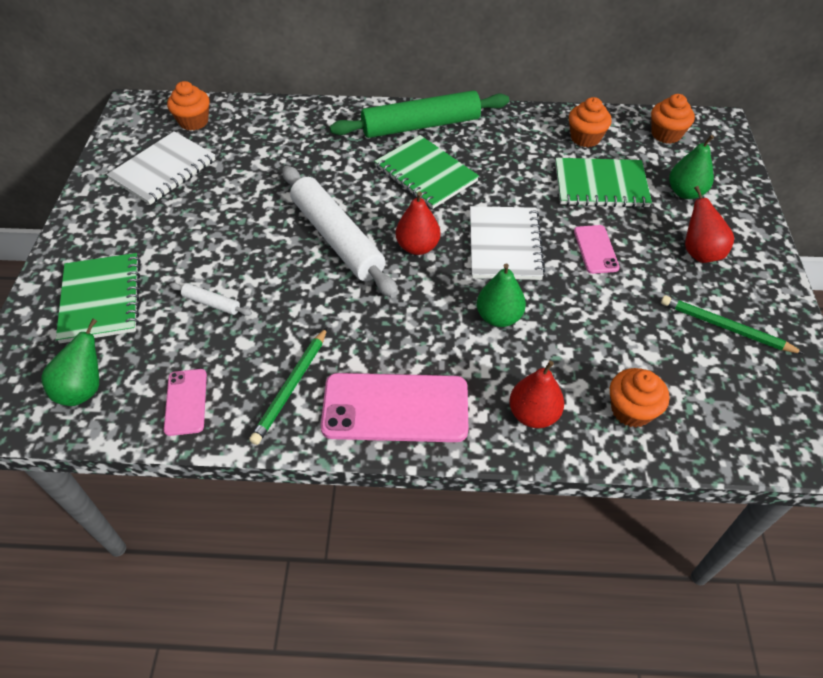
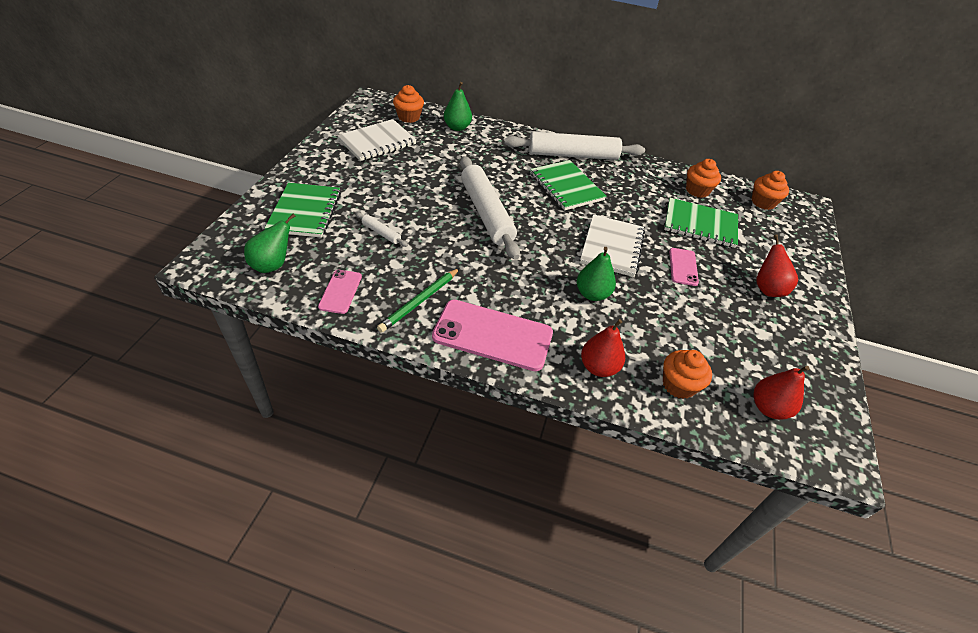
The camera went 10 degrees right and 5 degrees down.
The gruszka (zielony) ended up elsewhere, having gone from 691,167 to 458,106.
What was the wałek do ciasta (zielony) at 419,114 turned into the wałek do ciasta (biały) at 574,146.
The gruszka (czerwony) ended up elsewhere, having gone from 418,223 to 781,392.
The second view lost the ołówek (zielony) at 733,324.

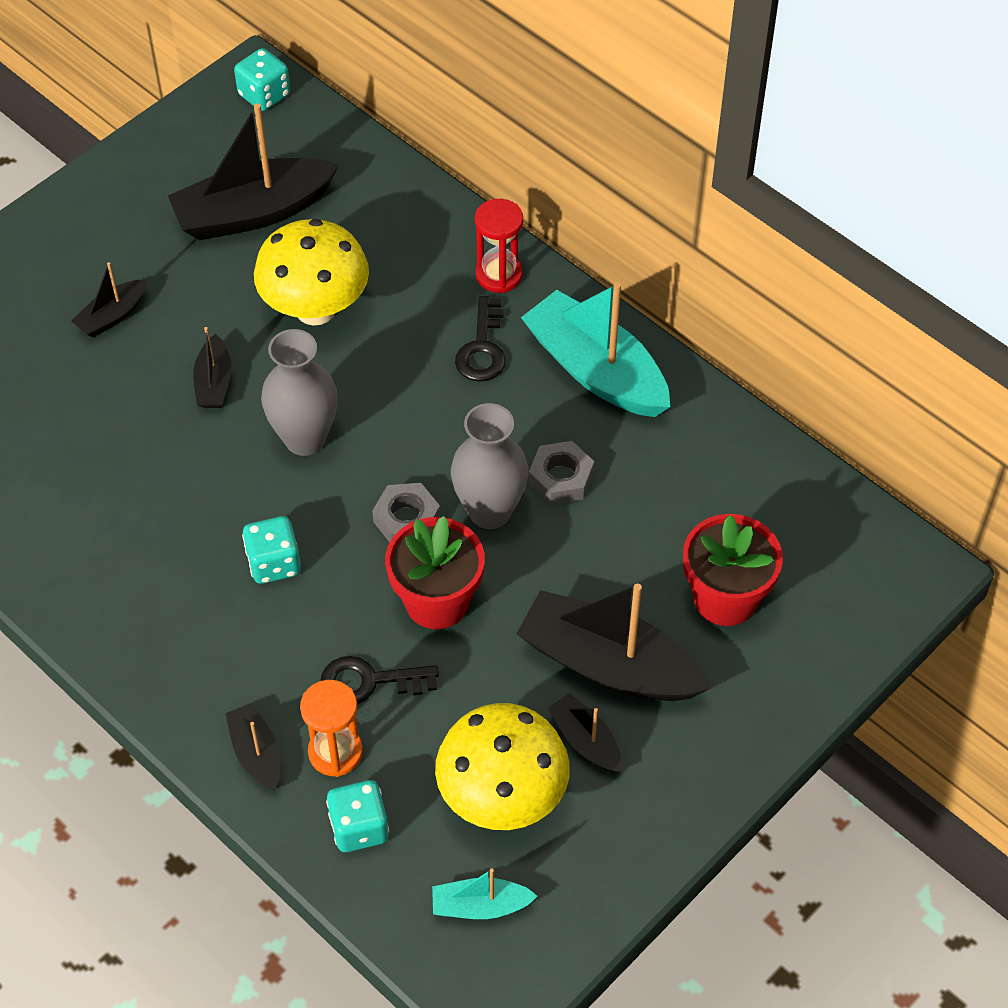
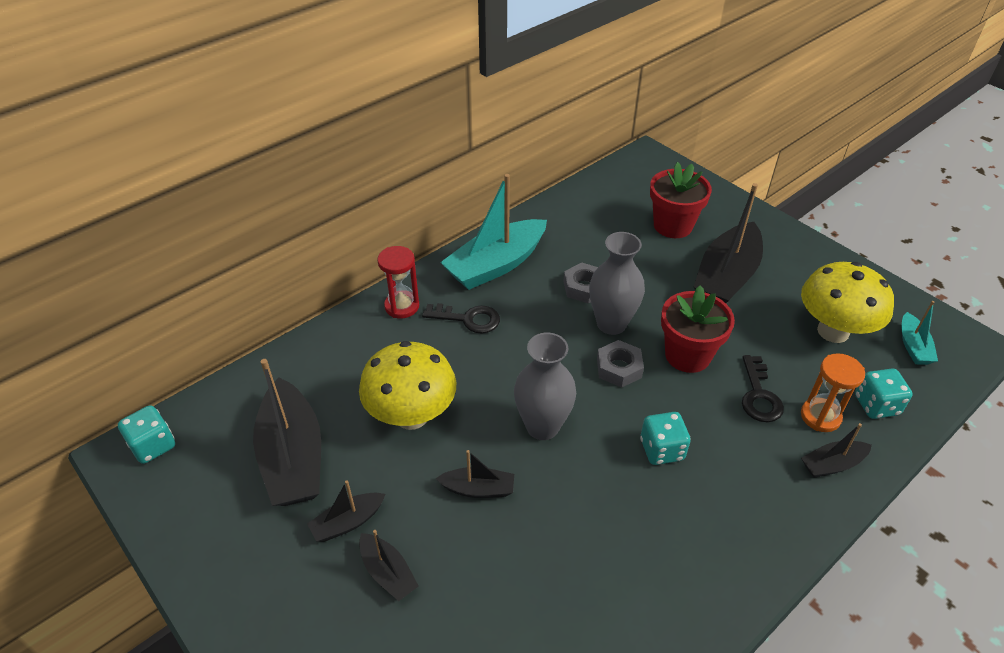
The camera went 85 degrees left and 10 degrees down.
The łódka (czarny) ended up elsewhere, having gone from 585,733 to 346,511.

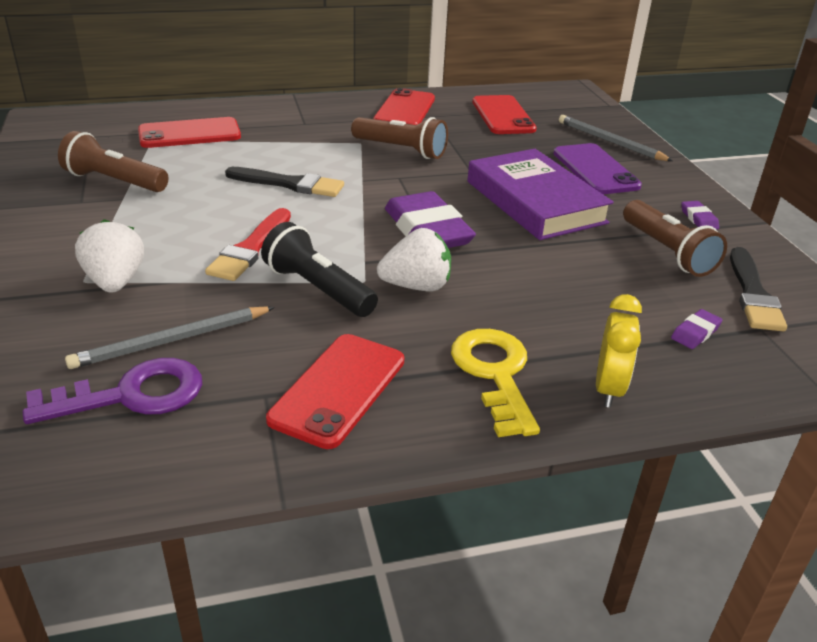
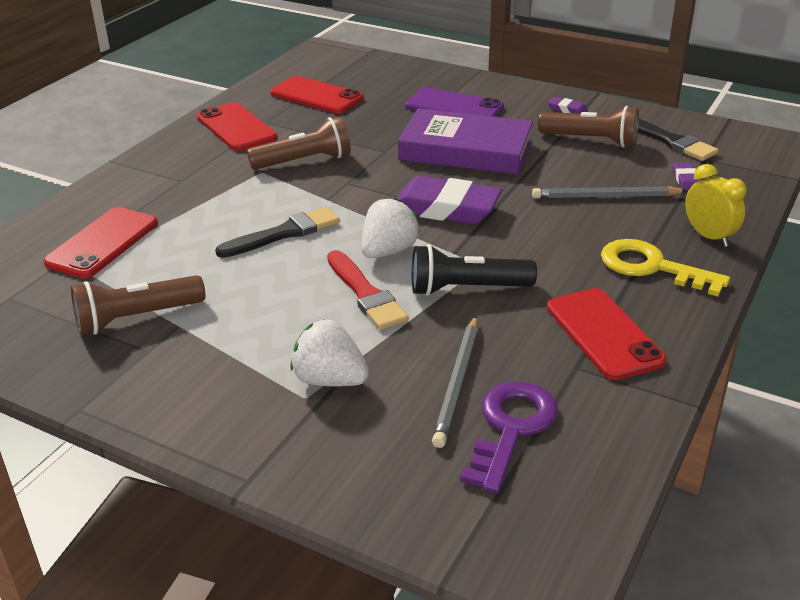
The camera went 45 degrees left and 0 degrees up.
The truskawka (biały) ended up elsewhere, having gone from 414,259 to 390,228.
The ołówek (szary) ended up elsewhere, having gone from 616,138 to 609,192.

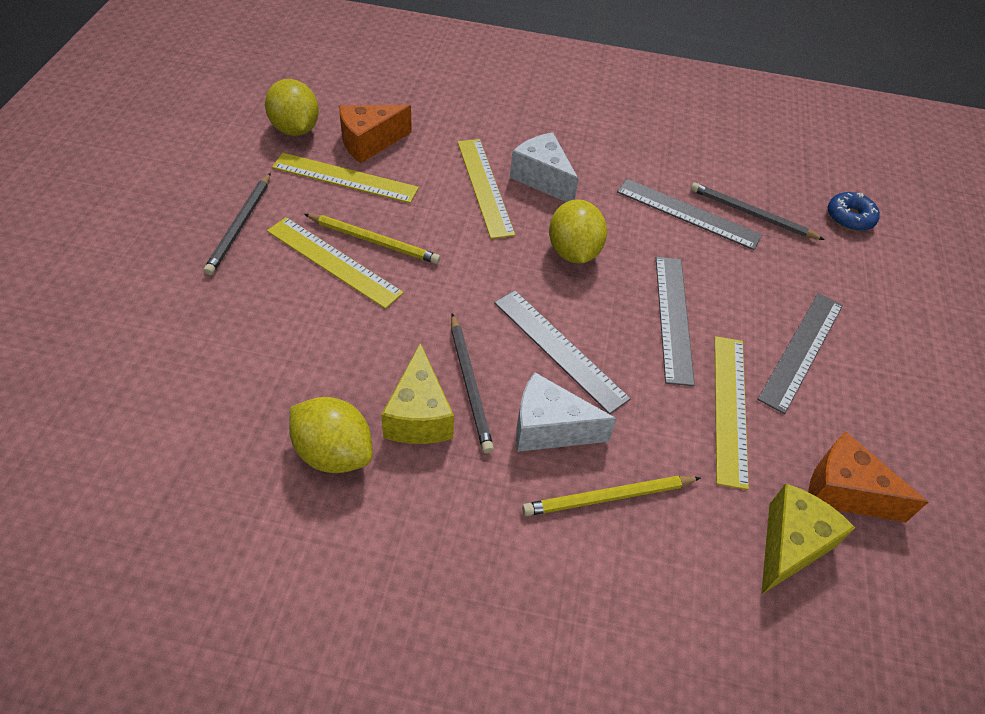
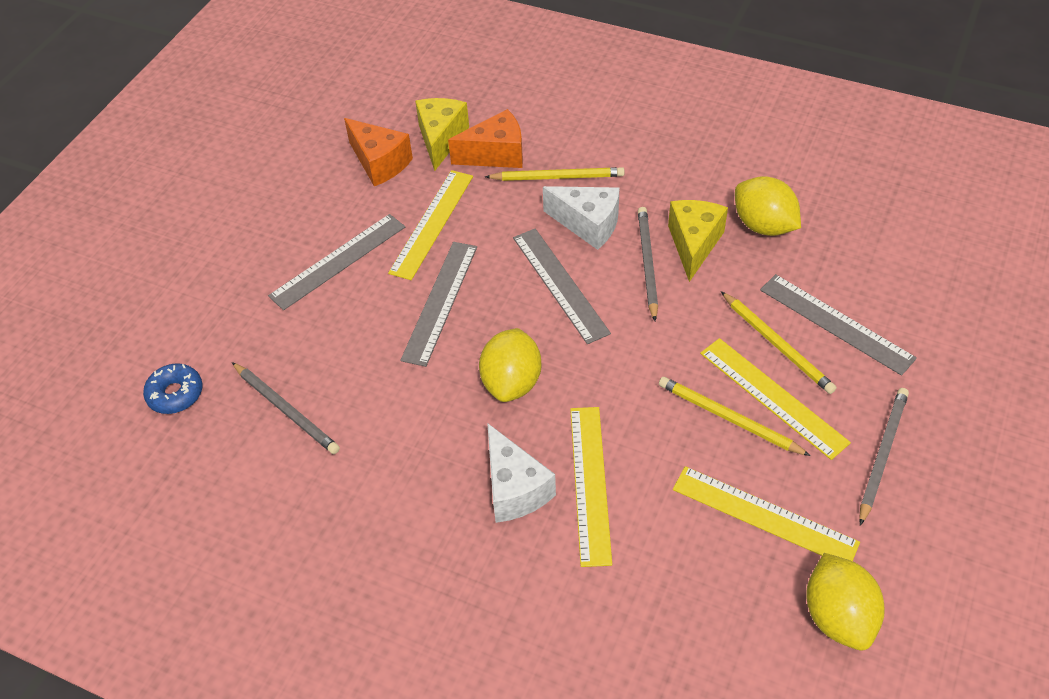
The camera went 160 degrees left and 0 degrees up.
The ser (żółty) at 808,539 ended up facing another way, 135 degrees clockwise from before.
The ser (pomarańczowy) ended up elsewhere, having gone from 375,134 to 485,138.
The second view gained the ołówek (żółty) at 778,342.
The linijka (szary) ended up elsewhere, having gone from 689,214 to 838,325.

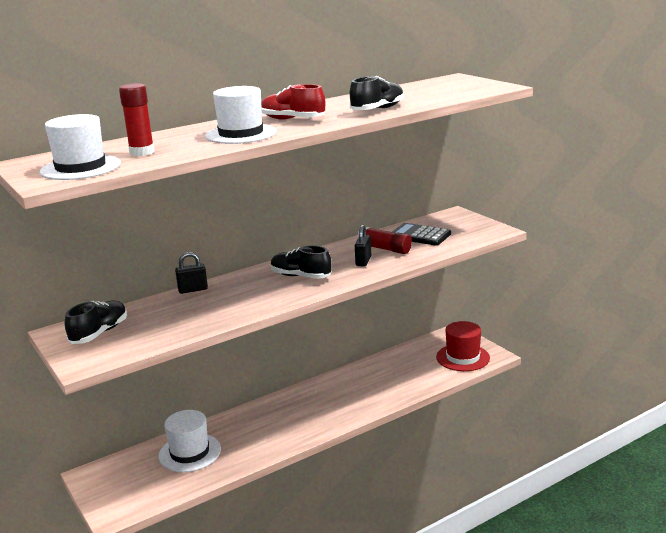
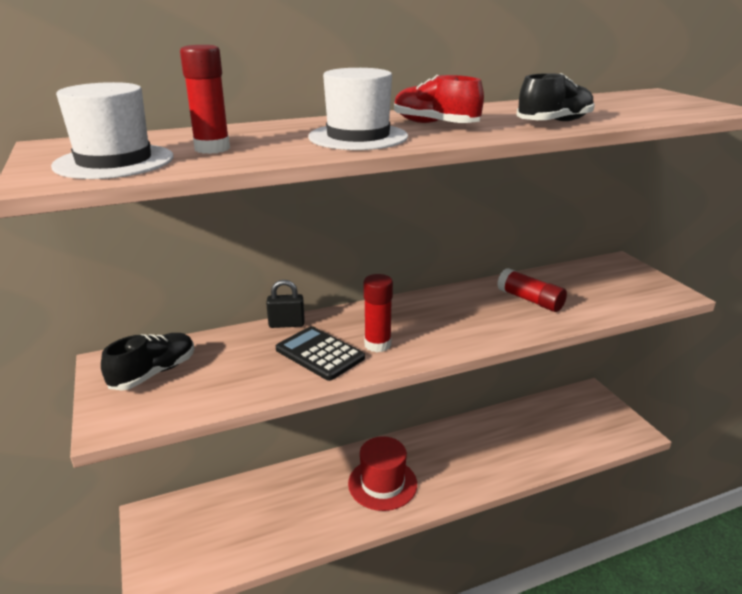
The camera went 10 degrees right and 5 degrees up.
The kalkulator (czarny) ended up elsewhere, having gone from 421,234 to 320,353.
The kapelusz (czerwony) ended up elsewhere, having gone from 463,346 to 382,473.
The second view gained the klej w sztyfcie (czerwony) at 378,313.
The second view lost the kapelusz (biały) at 189,441.
The second view lost the but (czarny) at 301,262.
The second view lost the kłódka (czarny) at 363,245.

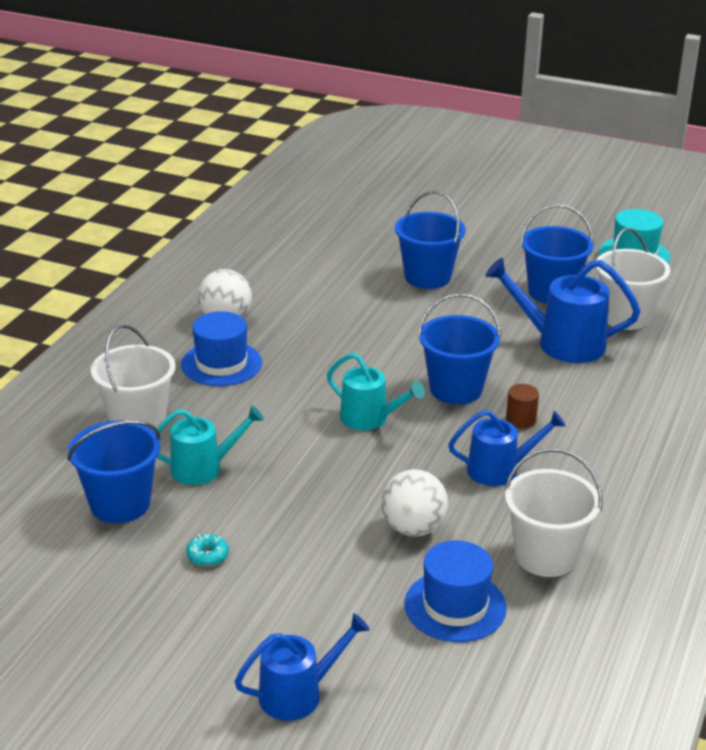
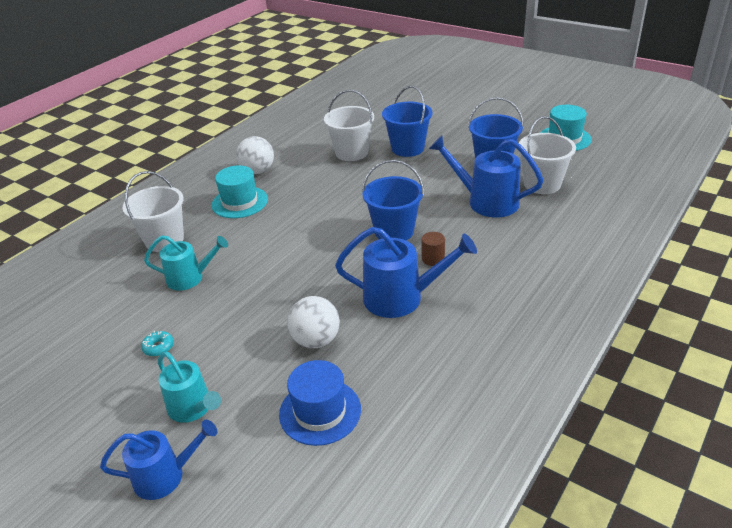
The camera went 15 degrees right and 5 degrees up.
The konewka (turkusowy) ended up elsewhere, having gone from 376,391 to 189,387.
What was the kapelusz (niebieski) at 221,348 turned into the kapelusz (turkusowy) at 239,191.
The wiadro (biały) ended up elsewhere, having gone from 553,512 to 349,125.
The size of the konewka (niebieski) at 507,448 changed by a factor of 1.51.
The second view lost the wiadro (niebieski) at 114,472.

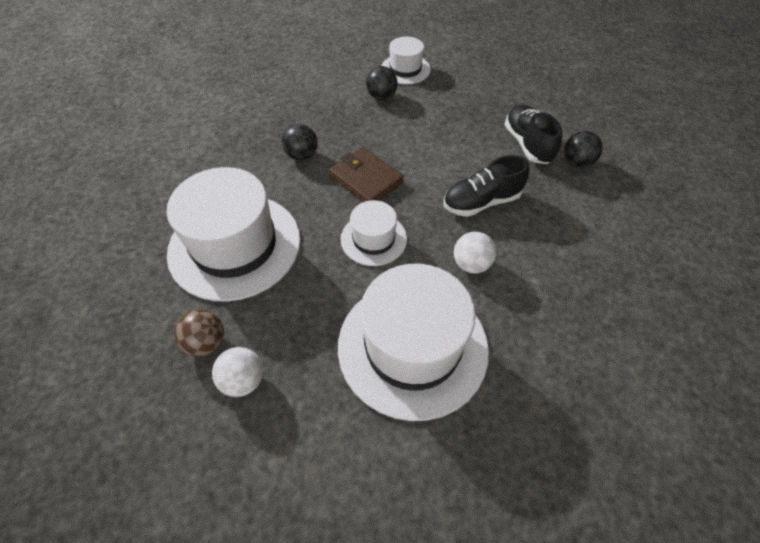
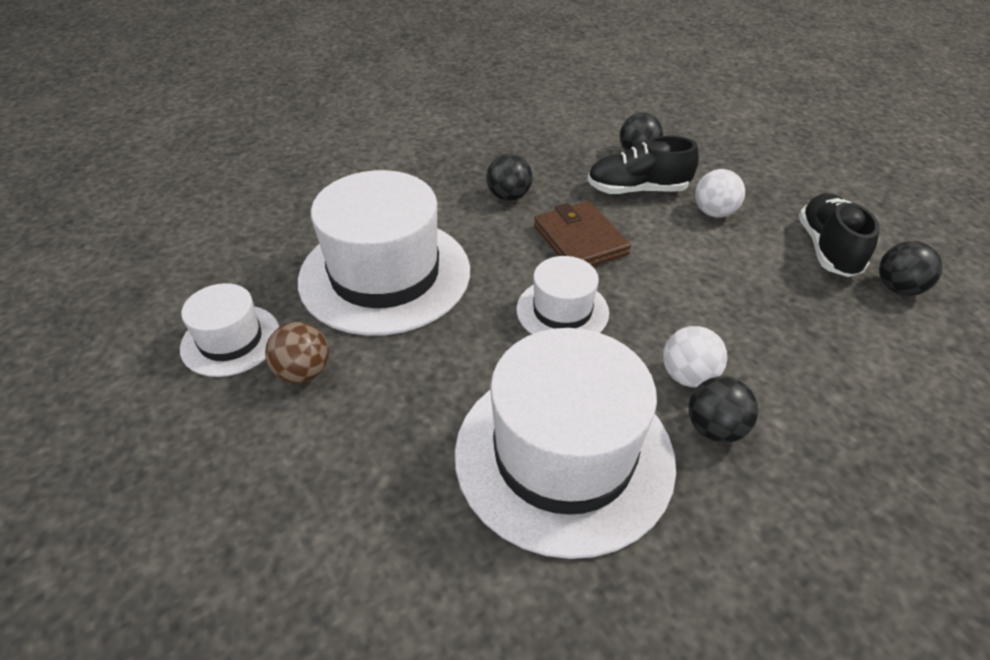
The camera went 20 degrees right and 10 degrees down.
The kapelusz (biały) ended up elsewhere, having gone from 406,60 to 229,330.
The but (czarny) ended up elsewhere, having gone from 486,186 to 643,165.
The second view gained the piłka (czarny) at 723,409.
The piłka (biały) ended up elsewhere, having gone from 237,372 to 720,193.

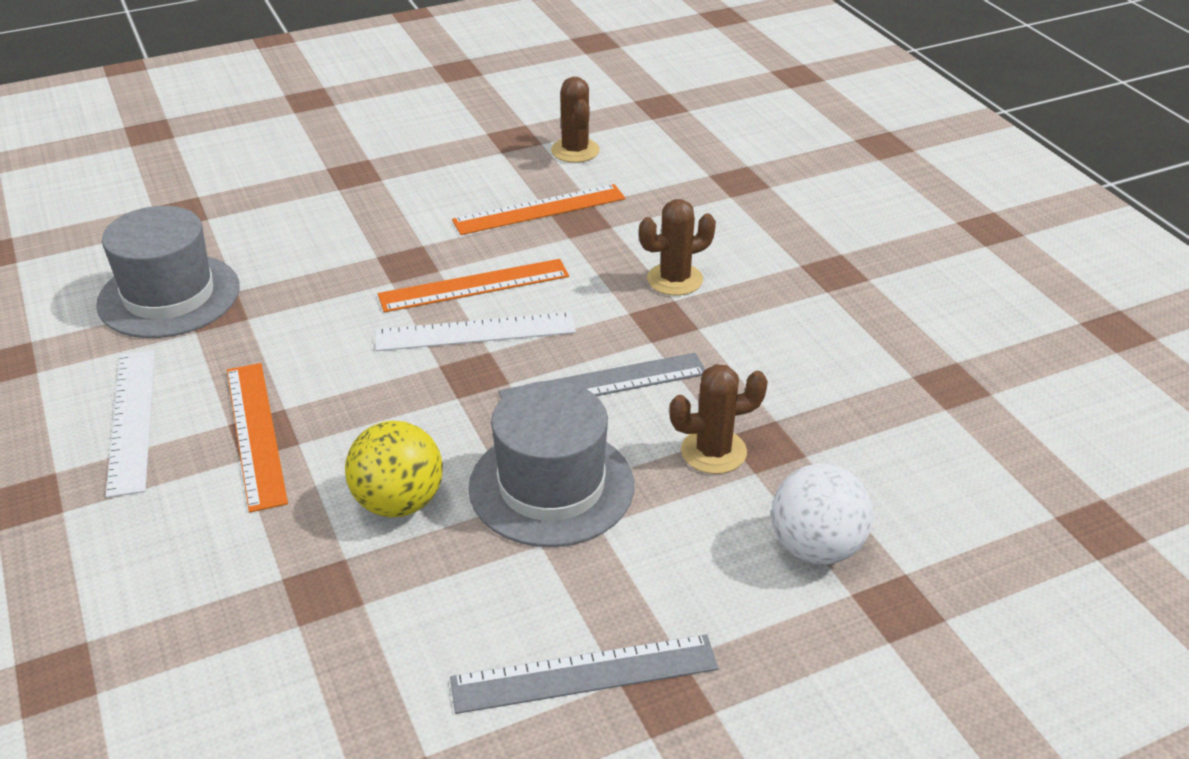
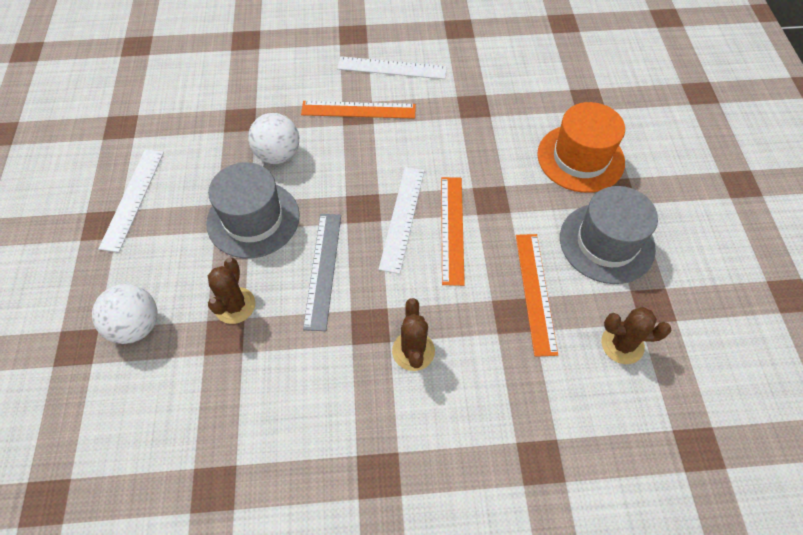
The camera went 110 degrees right and 20 degrees up.
What was the linijka (szary) at 584,674 turned into the linijka (biały) at 131,200.
What was the piłka (żółty) at 394,469 turned into the piłka (biały) at 273,138.
The second view gained the kapelusz (pomarańczowy) at 581,147.
The kapelusz (szary) ended up elsewhere, having gone from 168,272 to 609,235.

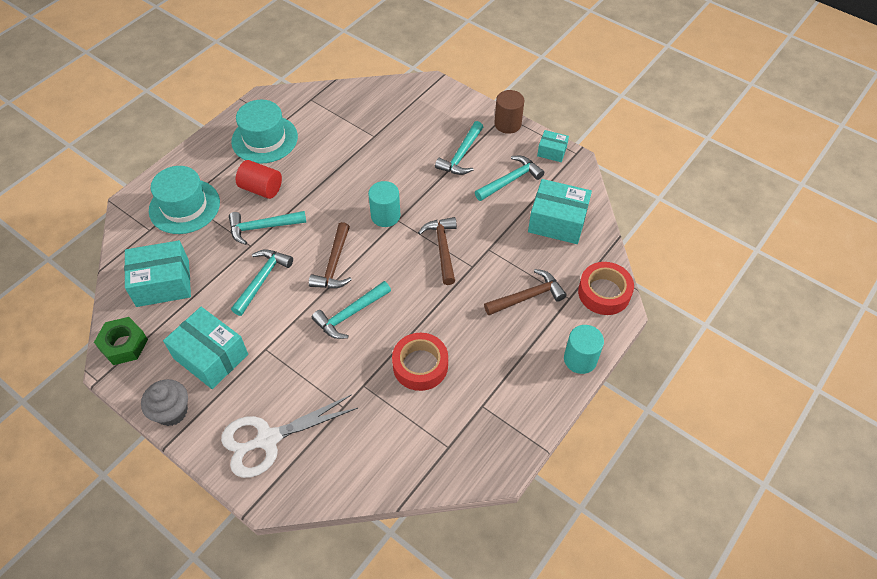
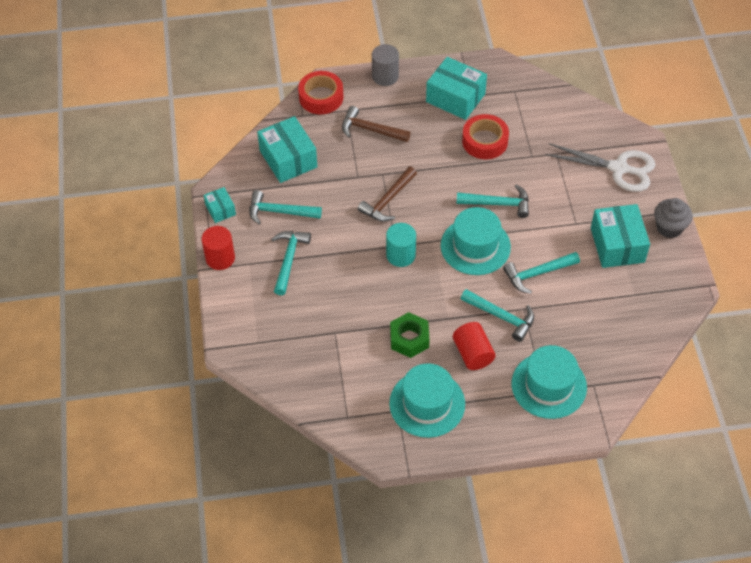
The camera went 135 degrees left and 0 degrees up.
What was the walec (brązowy) at 509,112 turned into the walec (czerwony) at 218,248.
The młotek (turkusowy) at 459,148 ended up facing another way, 60 degrees counterclockwise from before.
What was the walec (turkusowy) at 584,349 turned into the walec (szary) at 385,65.
The nakrętka (zielony) ended up elsewhere, having gone from 121,341 to 410,335.
The pudełko (turkusowy) ended up elsewhere, having gone from 157,273 to 456,88.
Where the młotek (brązowy) stood at 330,255, the kapelusz (turkusowy) came to stand at 476,241.

